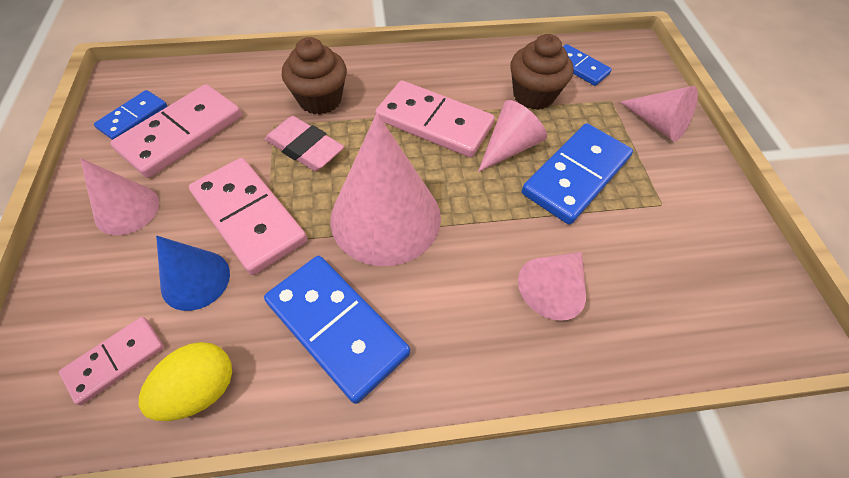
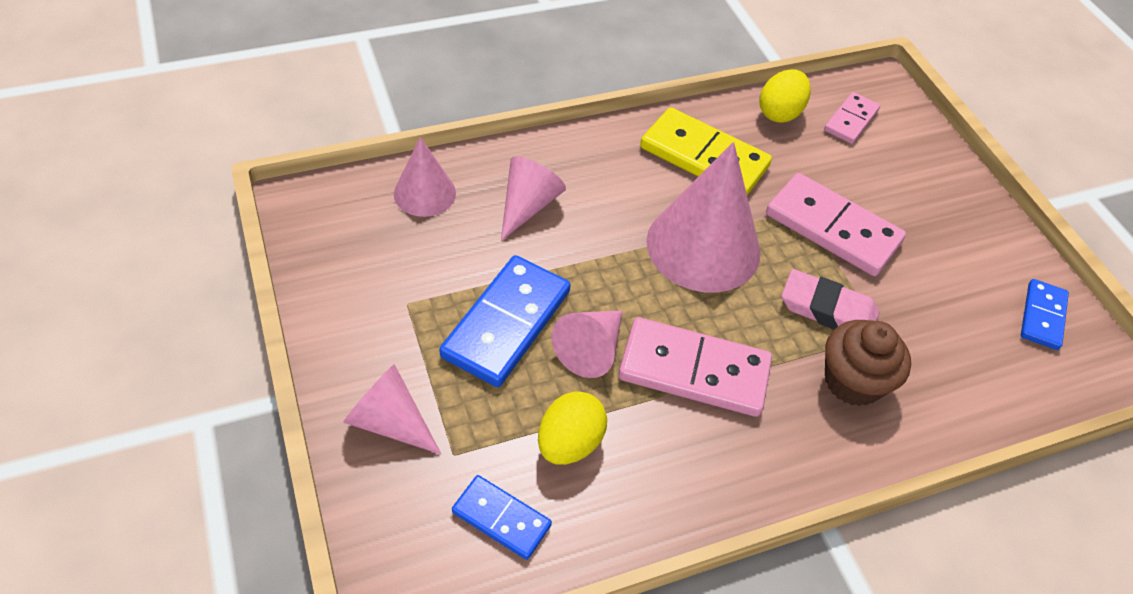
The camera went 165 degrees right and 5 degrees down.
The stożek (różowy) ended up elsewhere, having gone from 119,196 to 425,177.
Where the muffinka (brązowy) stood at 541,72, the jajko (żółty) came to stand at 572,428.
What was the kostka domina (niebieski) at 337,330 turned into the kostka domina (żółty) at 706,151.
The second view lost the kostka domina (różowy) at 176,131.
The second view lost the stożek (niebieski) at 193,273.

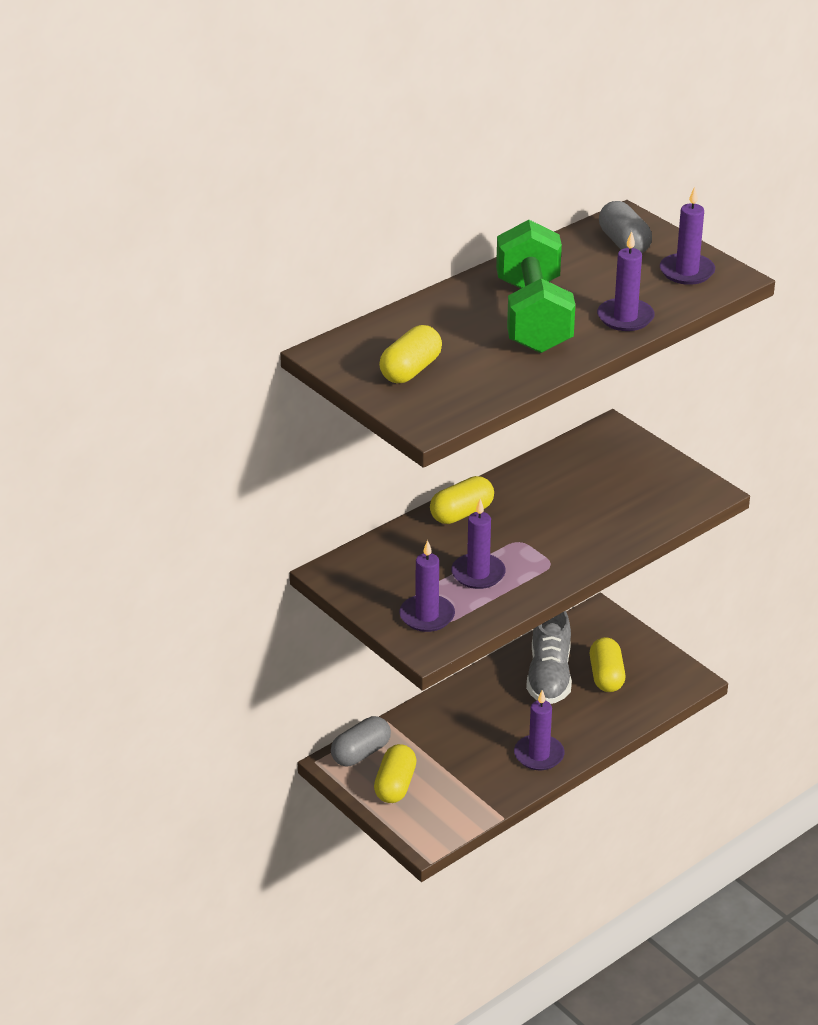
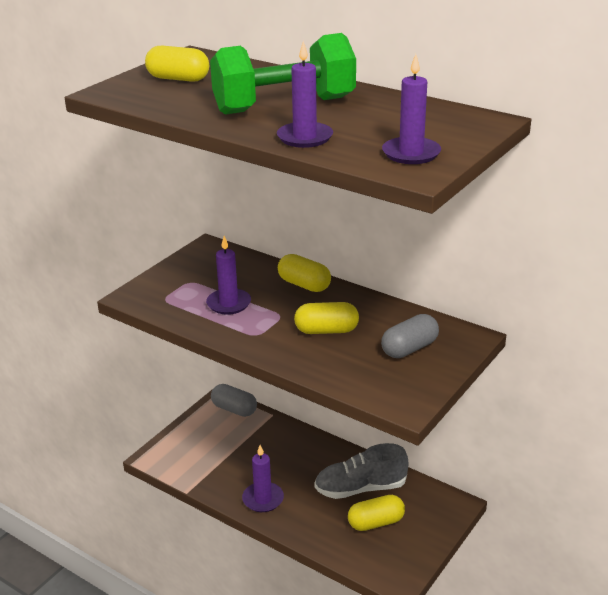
The camera went 75 degrees right and 5 degrees down.
The kapsułka (żółty) ended up elsewhere, having gone from 395,773 to 326,318.
The kapsułka (szary) ended up elsewhere, having gone from 625,227 to 410,336.
The second view lost the świeca (fioletowy) at 427,586.

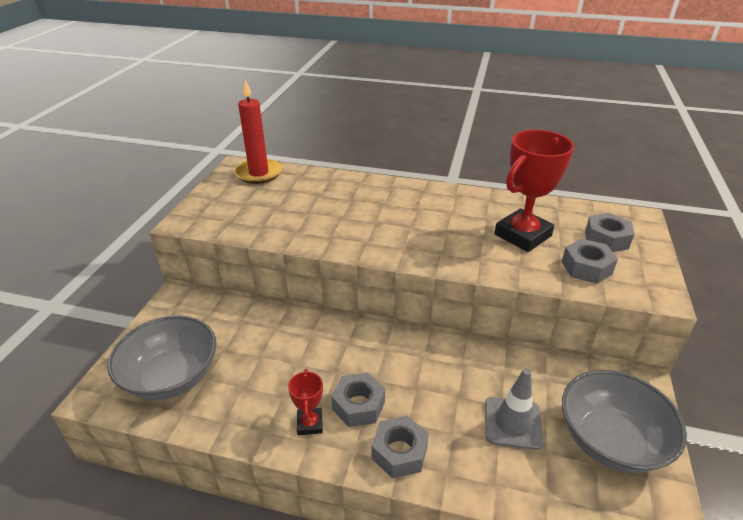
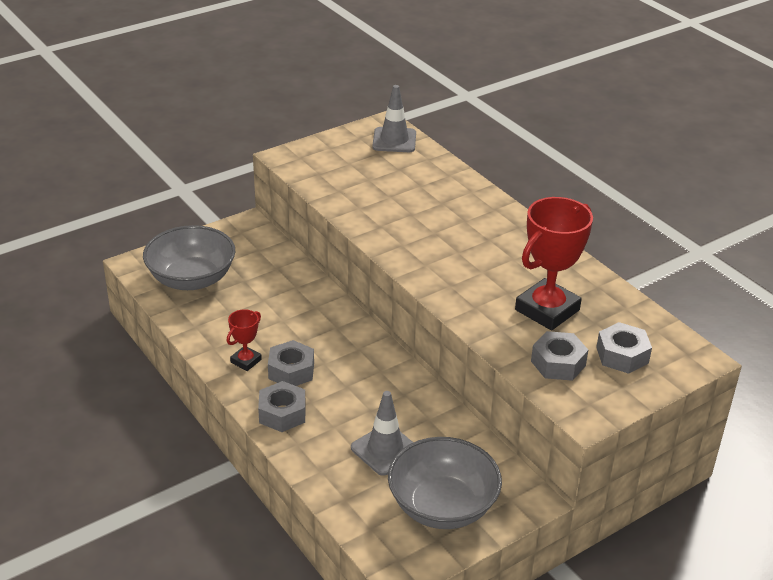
The camera went 40 degrees right and 0 degrees up.
Where the świeca (czerwony) stood at 258,132, the pachołek (szary) came to stand at 394,118.
The puchar (czerwony) at 534,191 ended up facing another way, 45 degrees counterclockwise from before.

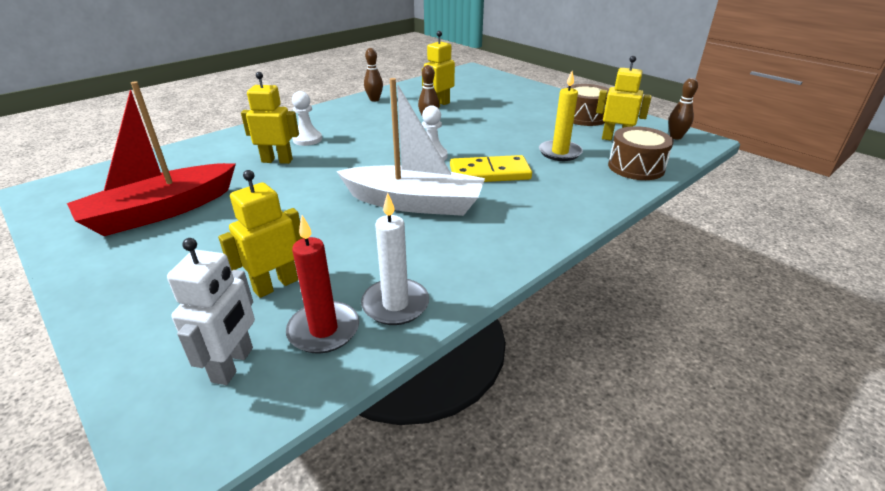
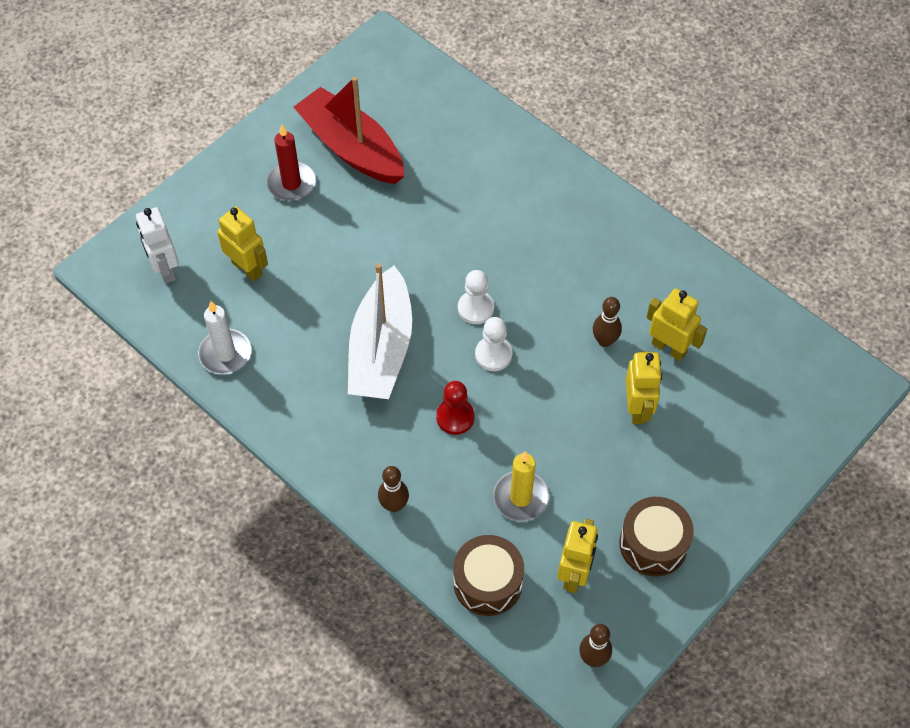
The camera went 85 degrees right and 25 degrees up.
The robot (biały) at 211,311 ended up facing another way, 60 degrees clockwise from before.
The świeca (czerwony) ended up elsewhere, having gone from 322,284 to 291,162.
The kręgiel (brązowy) ended up elsewhere, having gone from 373,75 to 393,489.
Where the kostka domina (żółty) stood at 491,168, the pionek (czerwony) came to stand at 455,408.
The pionek (biały) ended up elsewhere, having gone from 307,118 to 476,297.
The robot (żółty) ended up elsewhere, having gone from 270,118 to 644,387.

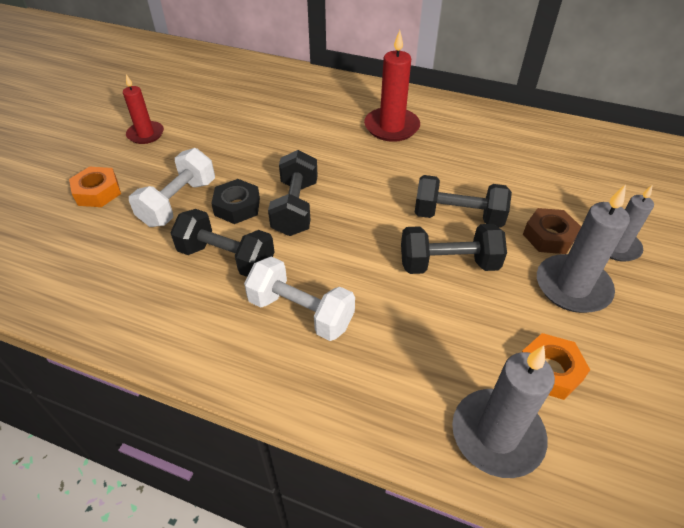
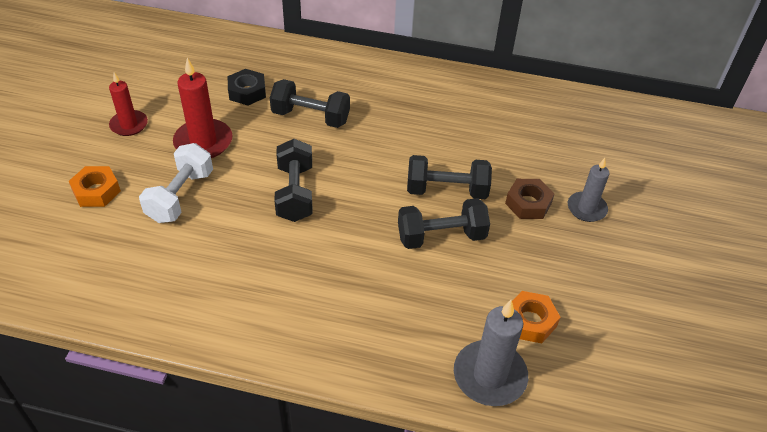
The camera went 10 degrees left and 0 degrees up.
The świeca (czerwony) ended up elsewhere, having gone from 392,86 to 203,108.
The nakrętka (czarny) ended up elsewhere, having gone from 235,201 to 247,87.
The hantel (czarny) ended up elsewhere, having gone from 222,243 to 310,103.
The second view lost the hantel (biały) at 299,298.
The second view lost the świeca (szary) at 583,248.

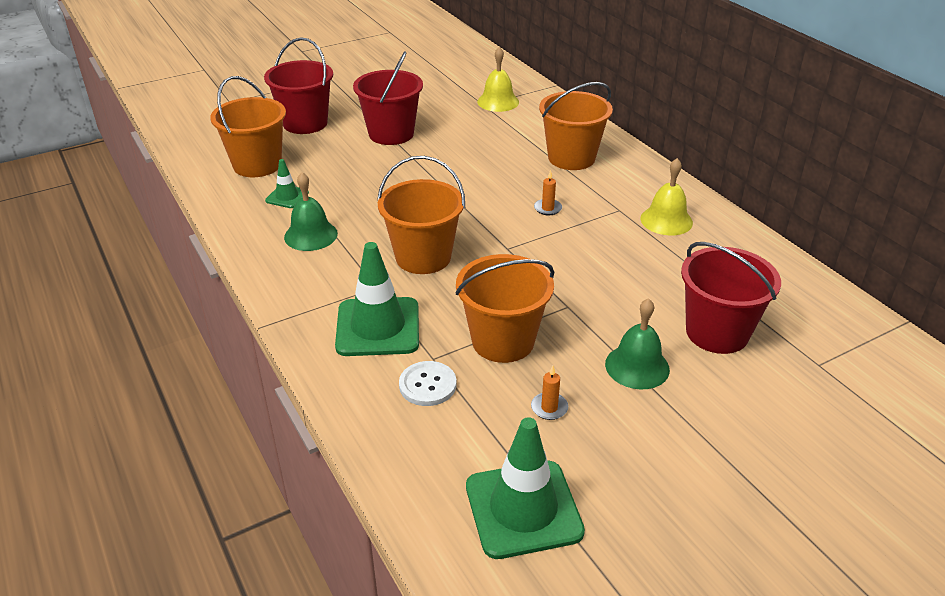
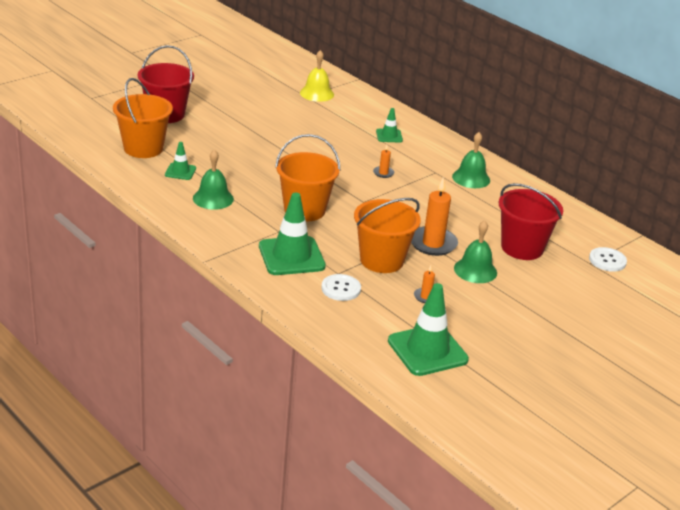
The camera went 15 degrees left and 5 degrees down.
Where the wiadro (pomarańczowy) stood at 576,126, the pachołek (zielony) came to stand at 389,125.
The second view gained the świeca (pomarańczowy) at 434,216.
What was the dzwonek (żółty) at 666,196 turned into the dzwonek (zielony) at 471,160.
The second view gained the guzik (biały) at 608,259.
The second view lost the wiadro (czerwony) at 388,98.

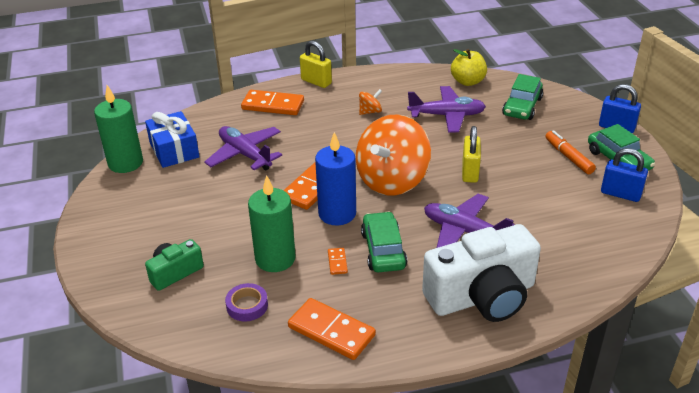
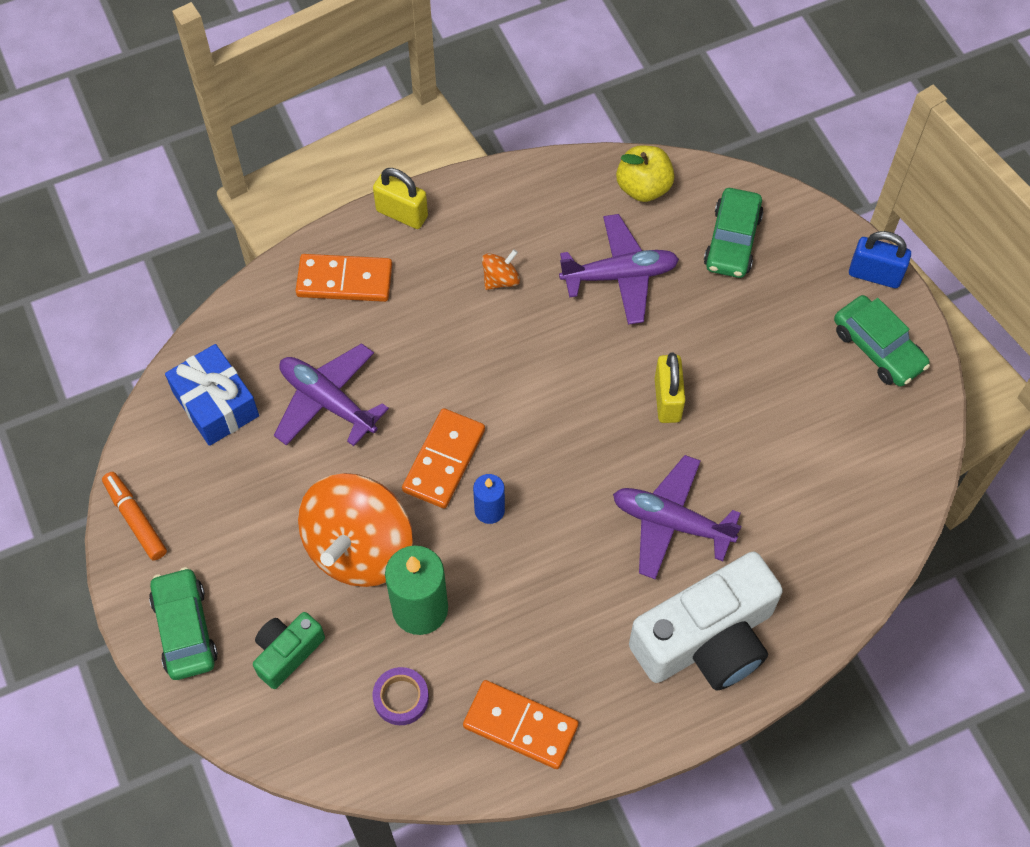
The camera went 10 degrees left and 25 degrees up.
The flamaster (pomarańczowy) ended up elsewhere, having gone from 571,152 to 134,516.
The samochód (zielony) ended up elsewhere, having gone from 384,241 to 183,623.
The bączek (pomarańczowy) ended up elsewhere, having gone from 393,154 to 355,530.
The size of the świeca (niebieski) at 335,179 changed by a factor of 0.56.
The second view lost the świeca (zielony) at 118,129.
The second view lost the kostka domina (pomarańczowy) at 338,261.
The second view lost the kłódka (niebieski) at 624,175.

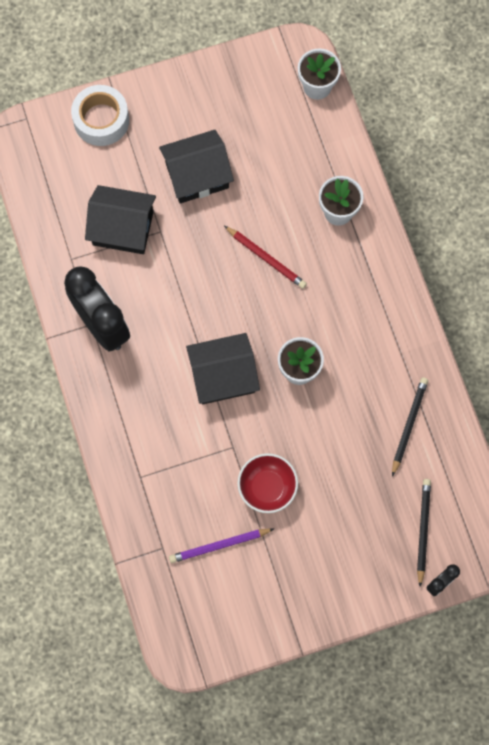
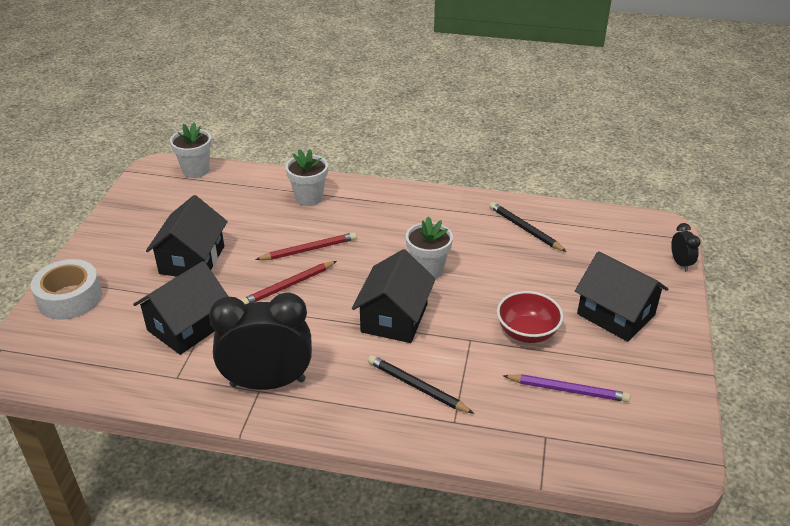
The camera went 60 degrees left and 35 degrees down.
The second view gained the ołówek (czerwony) at 289,282.
The ołówek (czarny) ended up elsewhere, having gone from 424,533 to 421,384.
The ołówek (fioletowy) at 221,545 ended up facing another way, 90 degrees counterclockwise from before.
The second view gained the domek (czarny) at 621,296.

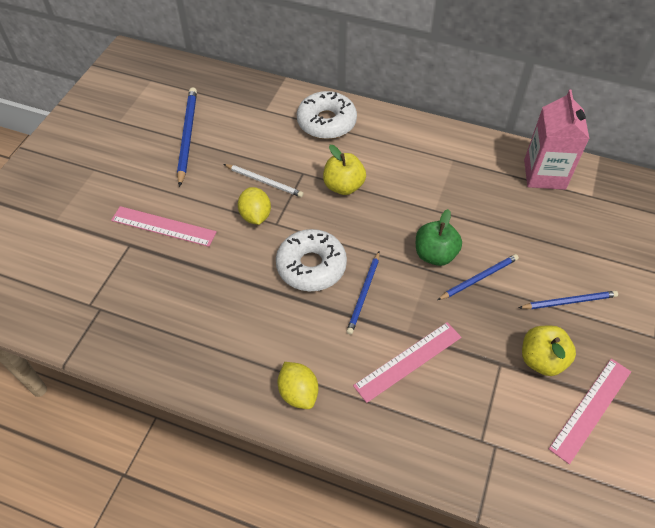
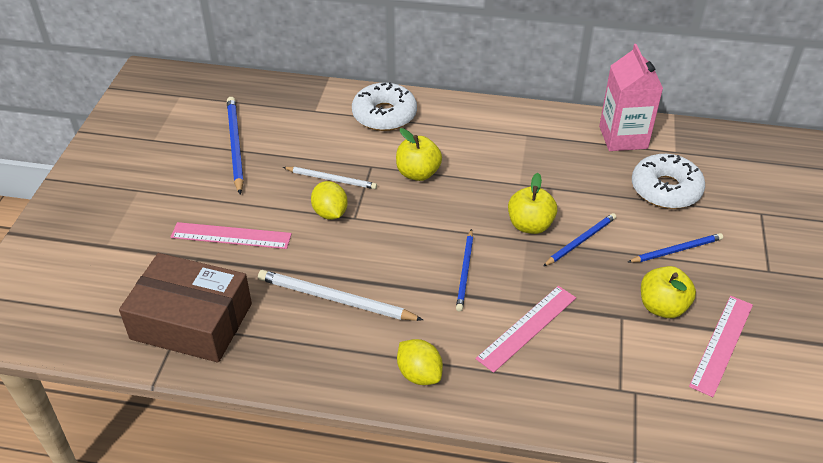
The camera went 10 degrees left and 10 degrees down.
The second view gained the pudełko (brązowy) at 185,308.
The second view gained the ołówek (biały) at 340,295.
What was the jabłko (zielony) at 439,237 turned into the jabłko (żółty) at 532,203.
The donut (biały) ended up elsewhere, having gone from 311,260 to 668,181.

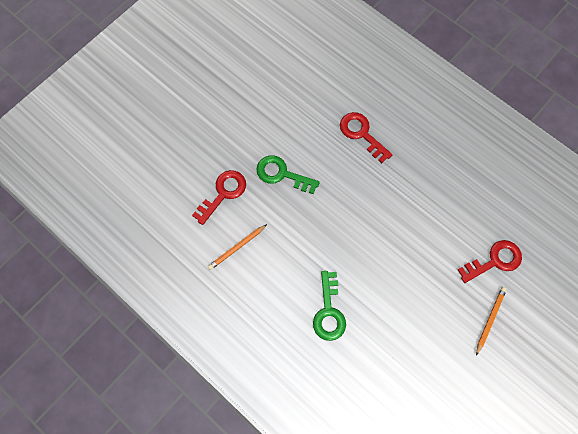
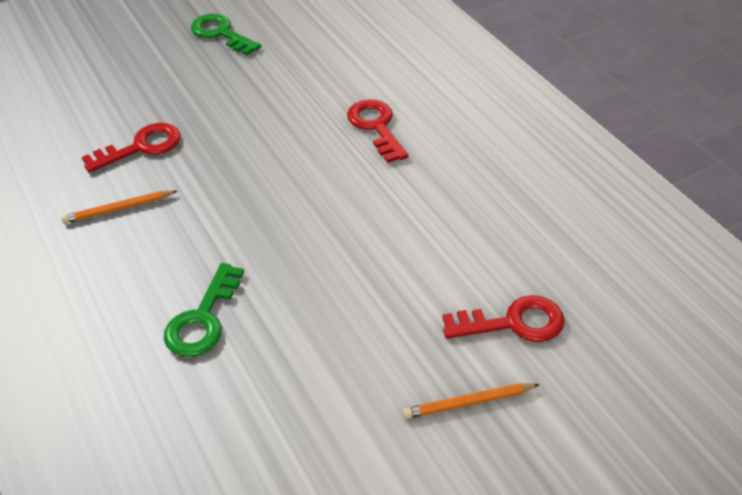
The camera went 20 degrees right and 25 degrees down.
The klucz (zielony) ended up elsewhere, having gone from 288,174 to 226,35.
The ołówek (pomarańczowy) at 491,321 ended up facing another way, 150 degrees counterclockwise from before.

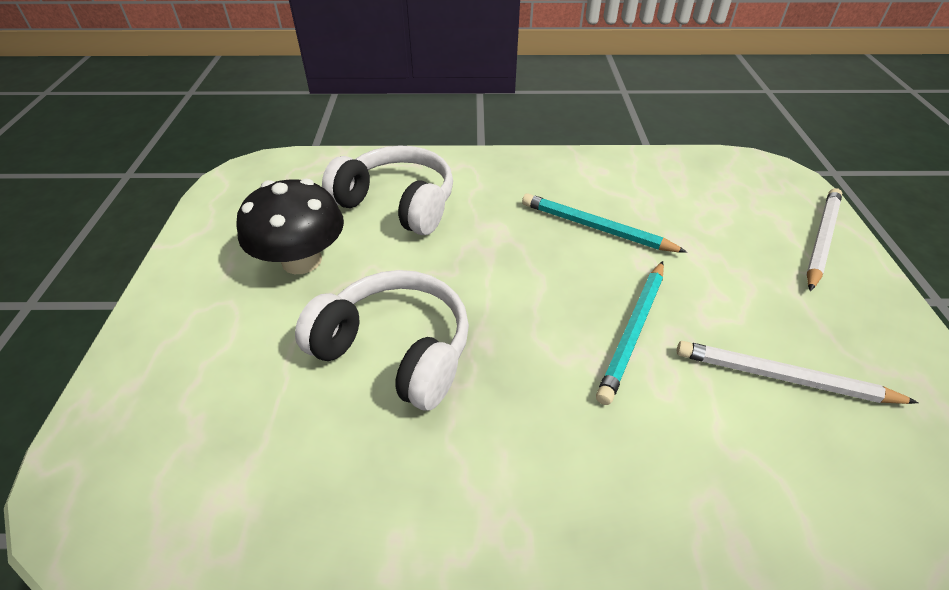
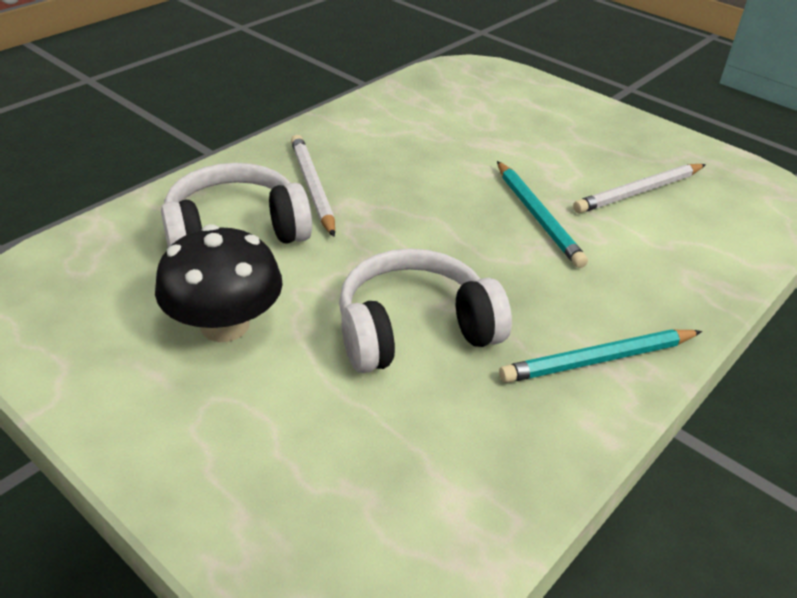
The camera went 50 degrees left and 5 degrees down.
The ołówek (biały) ended up elsewhere, having gone from 824,239 to 313,186.
The ołówek (turkusowy) ended up elsewhere, having gone from 604,223 to 600,356.

